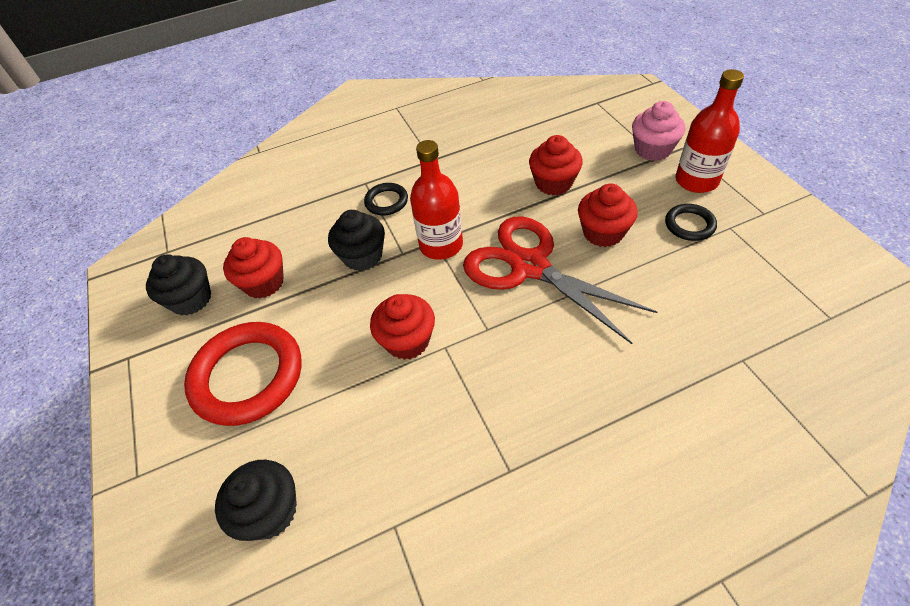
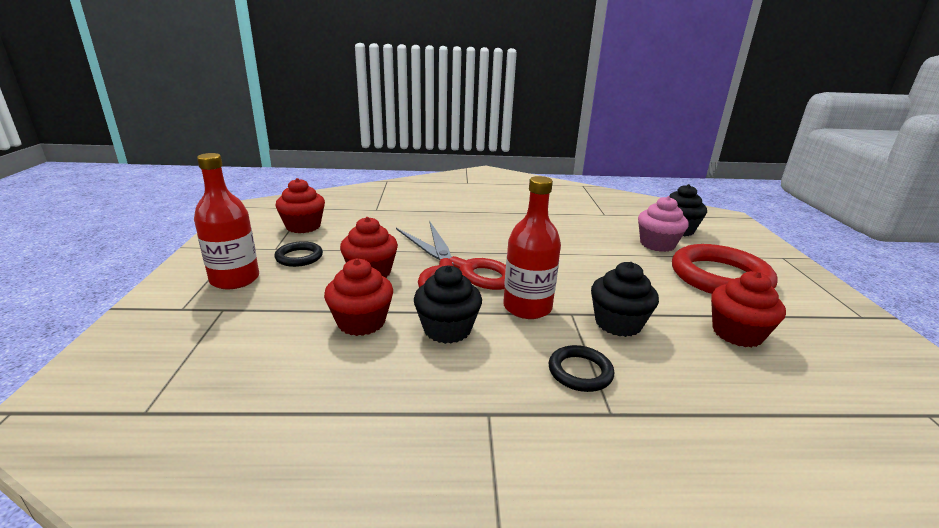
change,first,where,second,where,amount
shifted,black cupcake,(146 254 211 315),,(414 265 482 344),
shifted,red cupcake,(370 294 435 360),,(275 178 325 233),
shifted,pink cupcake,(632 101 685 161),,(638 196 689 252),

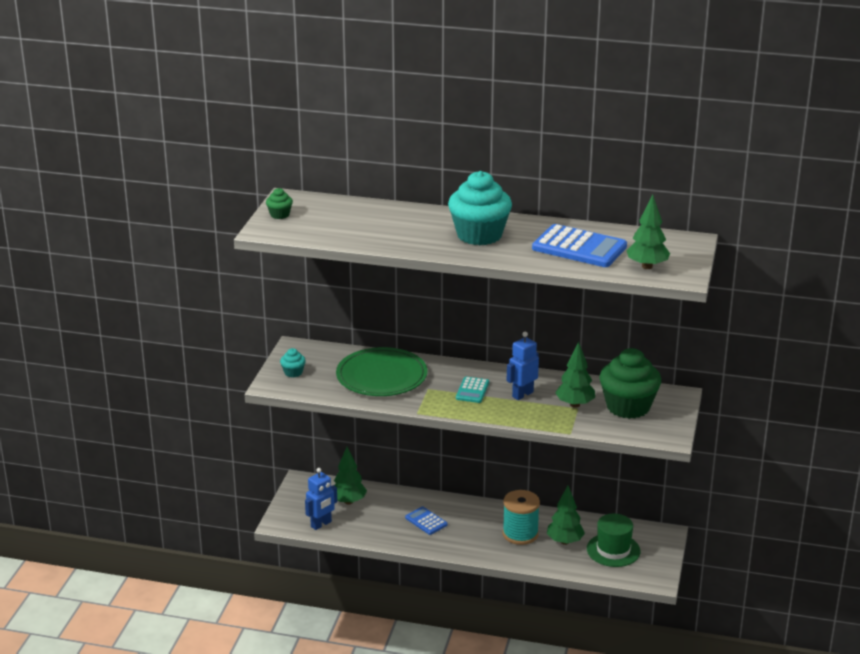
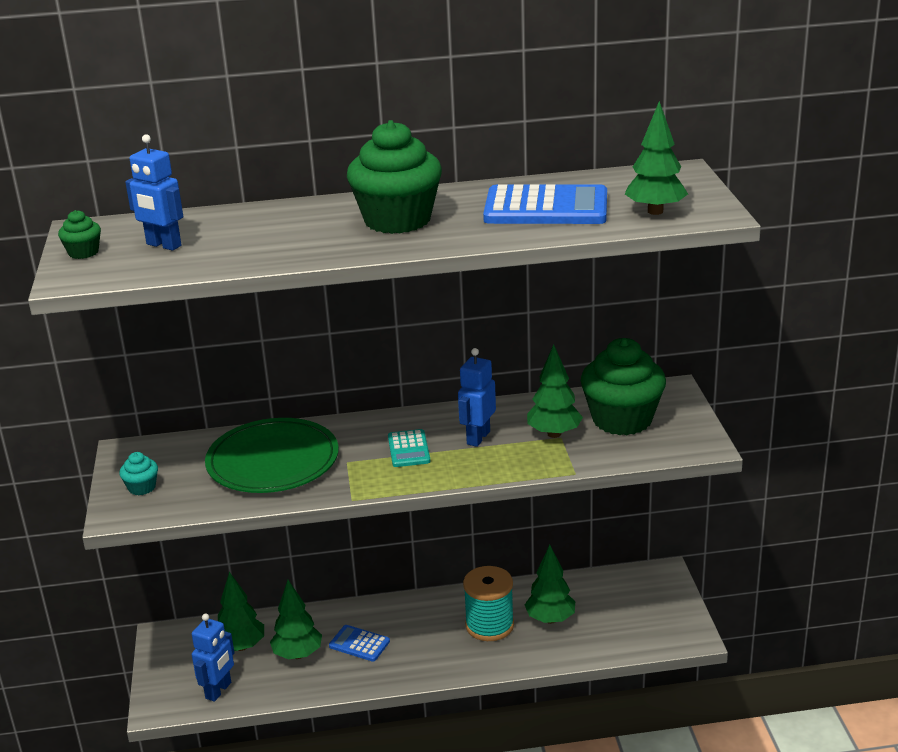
change,first,where,second,where,amount
repainted,turquoise cupcake,(448 171 512 245),green cupcake,(347 120 442 234),
gone,green hat,(587 514 640 567),,,
new,,,blue robot,(125 134 183 251),
new,,,green tree,(270 580 322 659),

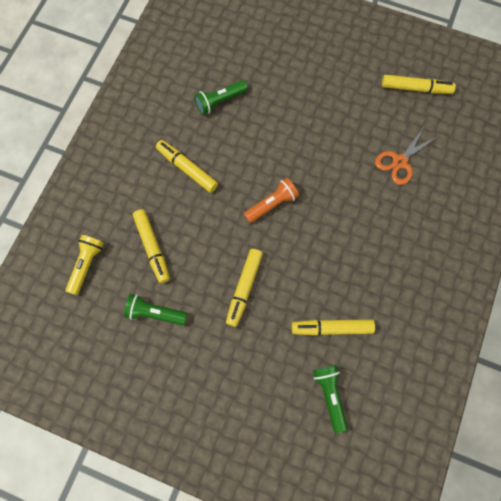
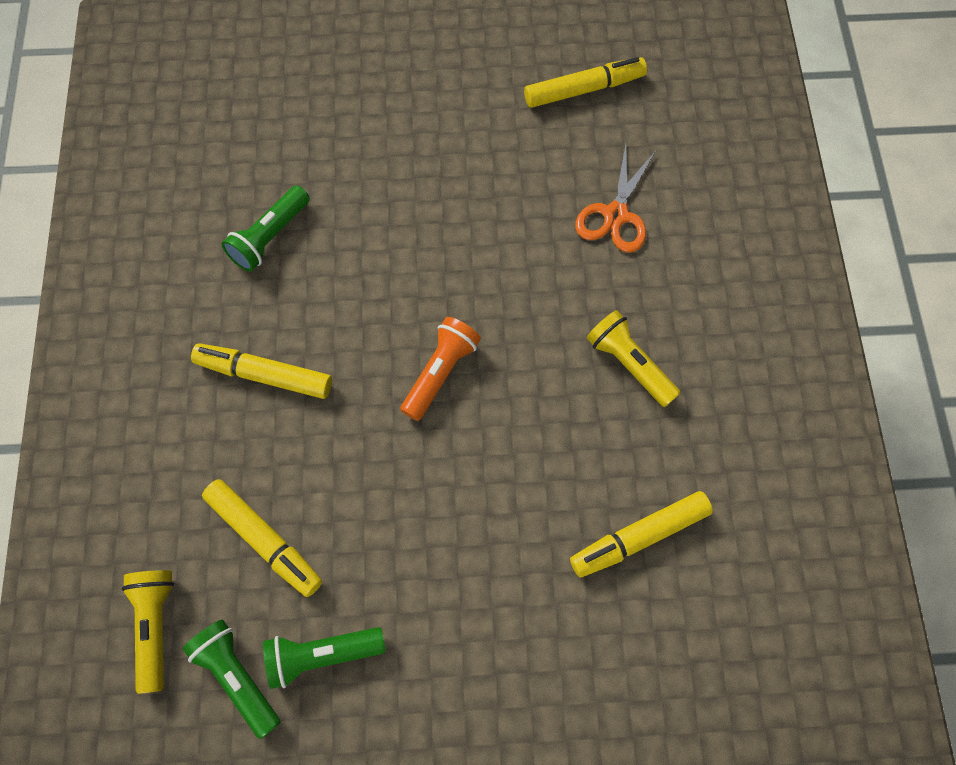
change,first,where,second,where,amount
gone,yellow marker,(226 249 263 327),,,
shifted,green flashlight,(313 365 348 433),,(183 620 281 739),
new,,,yellow flashlight,(587 310 680 407),

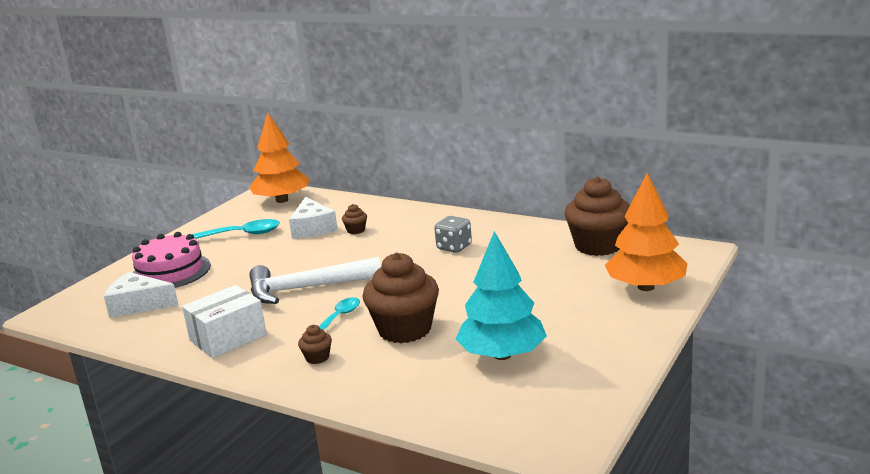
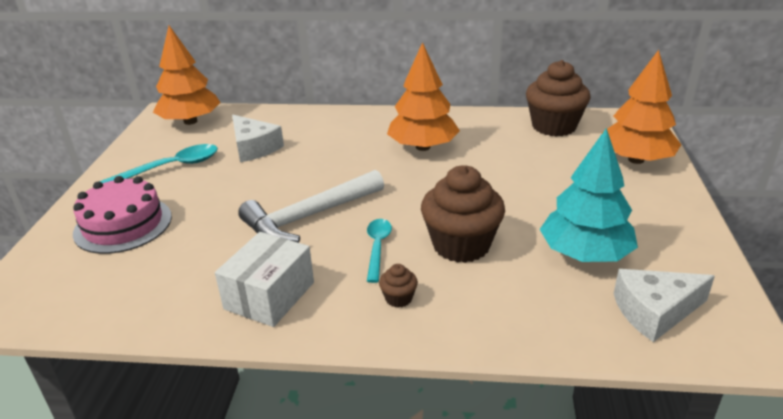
change,first,where,second,where,amount
shifted,white cheese,(104 272 179 318),,(614 269 715 342),
gone,brown cupcake,(342 204 367 234),,,
swapped,grey dice,(434 216 472 253),orange tree,(387 42 460 151),

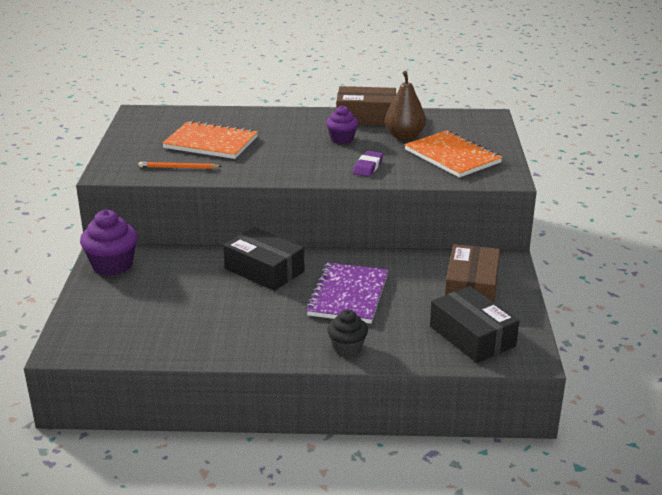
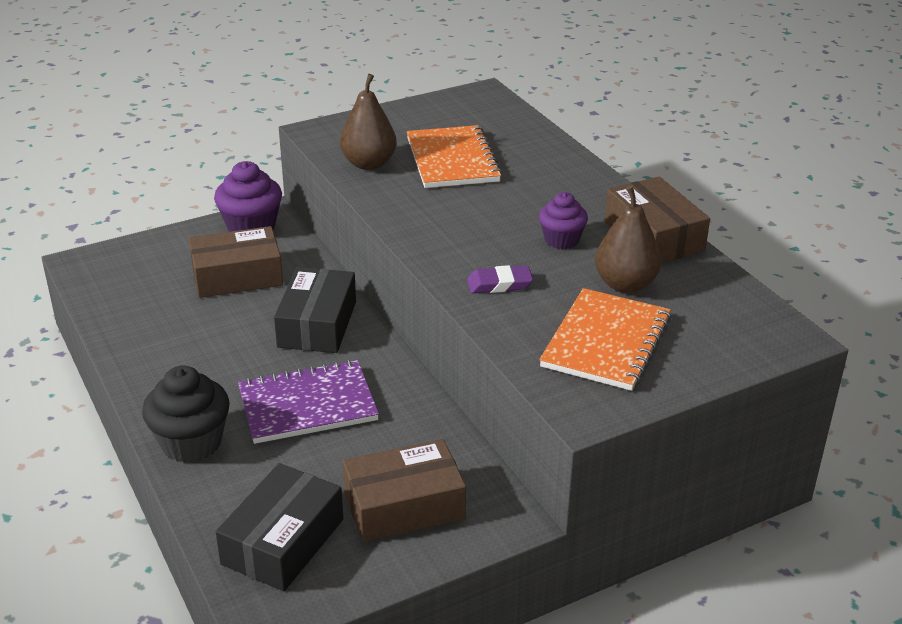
change,first,where,second,where,amount
swapped,orange pencil,(139 162 222 169),brown pear,(340 74 397 170),
scaled,black cupcake,(327 310 368 356),,(142 366 230 463),x1.58
new,,,brown box,(189 226 283 298),

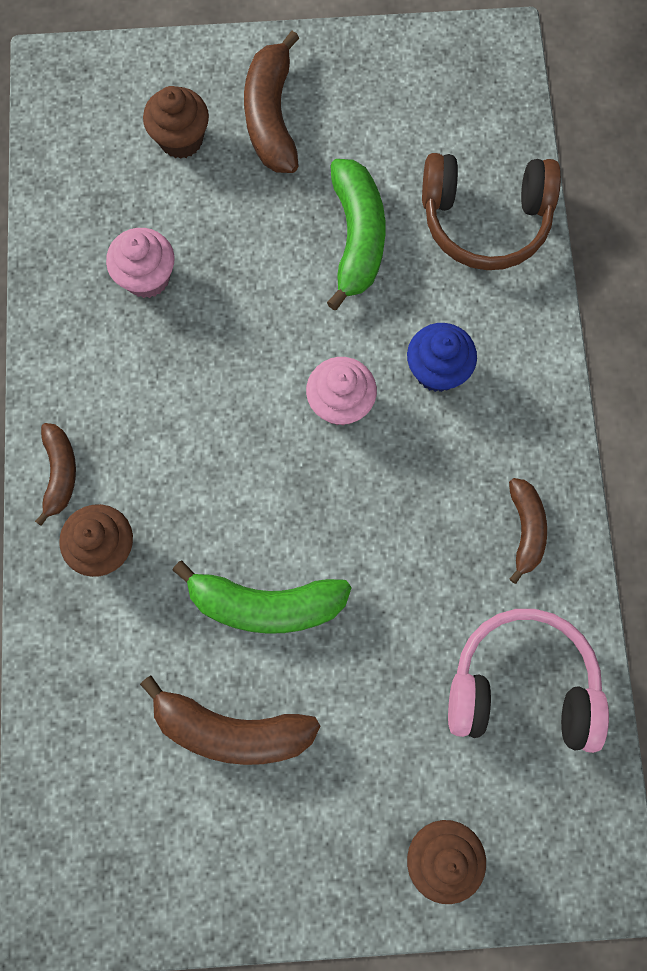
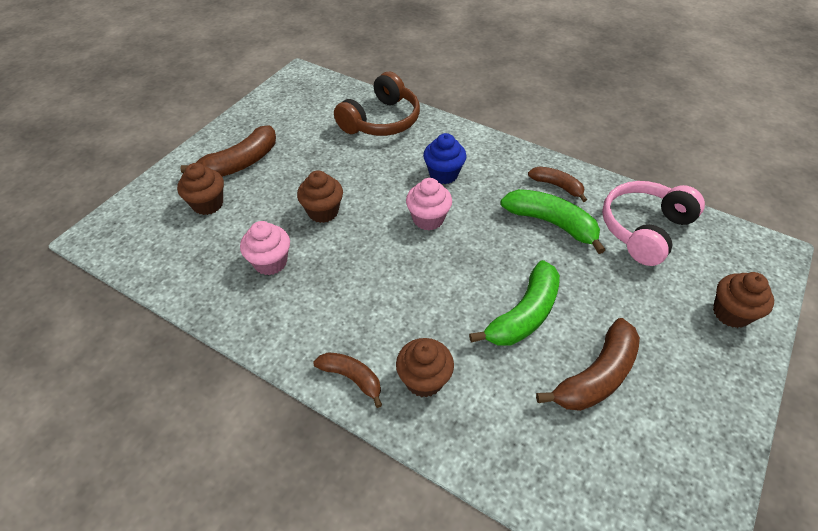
change,first,where,second,where,amount
rotated,brown banana,(244 31 299 173),,(180 125 276 177),75 degrees counterclockwise
shifted,green banana,(327 159 385 310),,(501 189 605 254),
new,,,brown cupcake,(297 170 343 223),

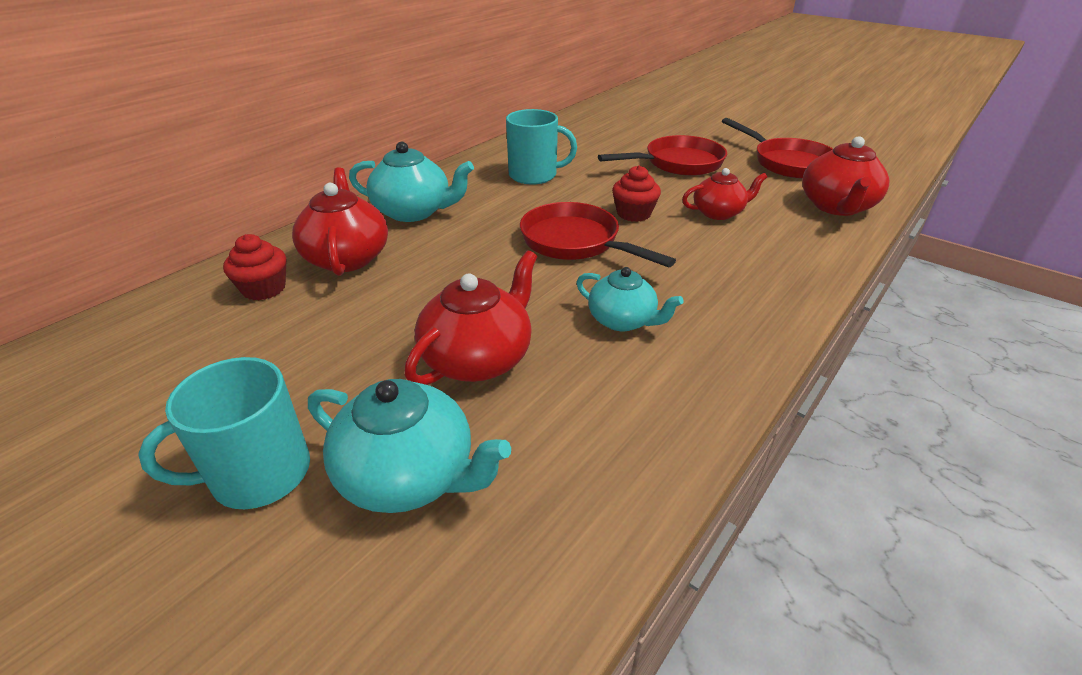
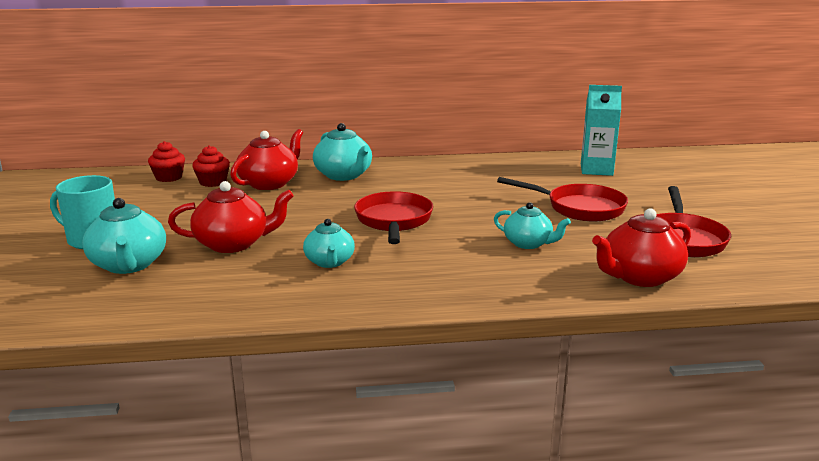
change,first,where,second,where,amount
gone,turquoise mug,(506 109 577 184),,,
shifted,red cupcake,(612 165 661 222),,(148 141 185 182),
repainted,red teapot,(682 168 767 220),turquoise teapot,(494 202 571 249),
new,,,turquoise carton,(581 85 622 176),

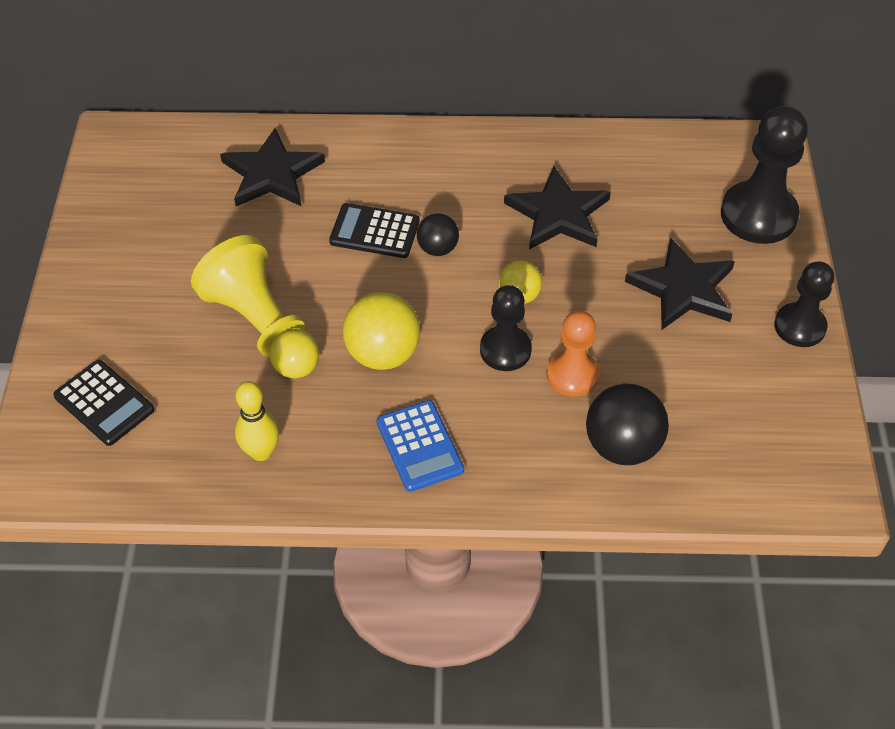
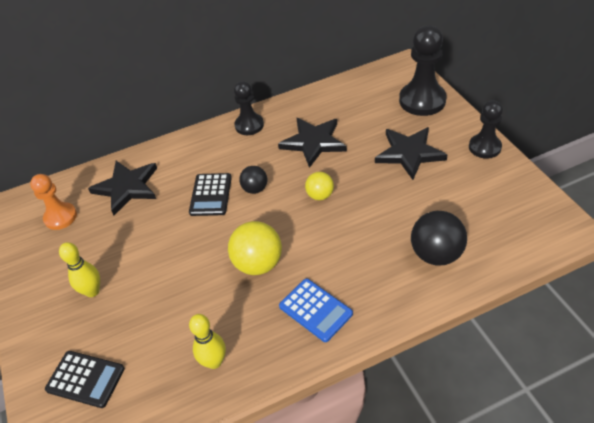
change,first,where,second,where,amount
gone,yellow pawn,(191 235 319 379),,,
rotated,black calculator,(329 203 420 258),,(189 173 232 216),75 degrees counterclockwise
shifted,black pawn,(480 285 532 371),,(234 81 264 135),
shifted,orange pawn,(547 310 600 397),,(30 174 77 230),
new,,,yellow bowling pin,(59 242 100 297),

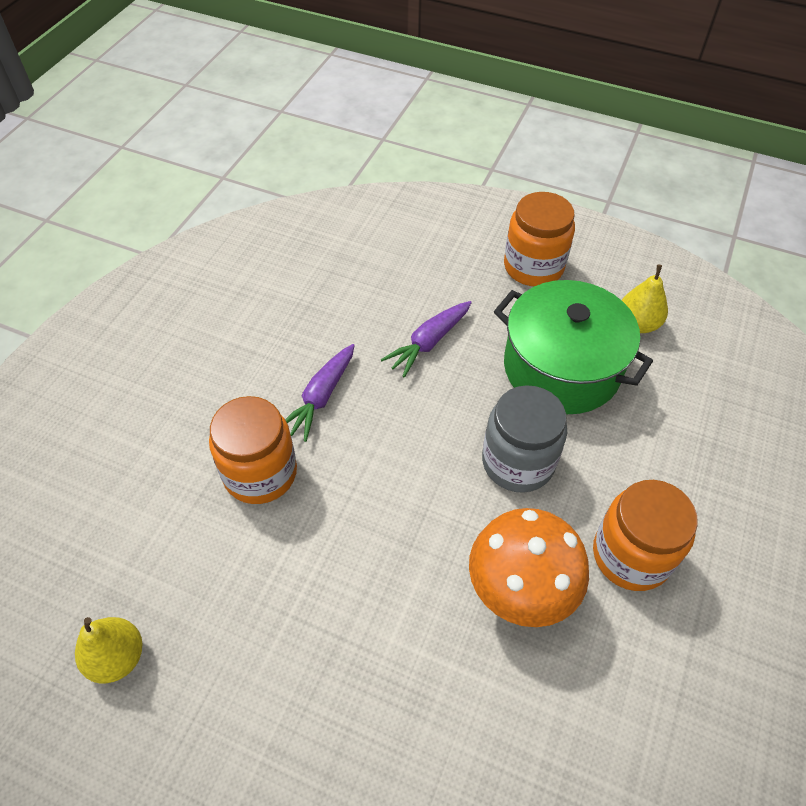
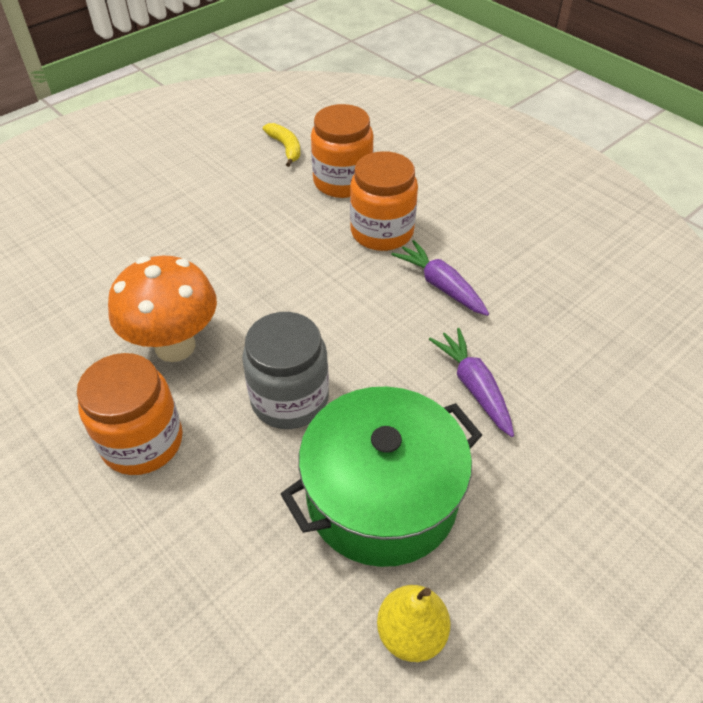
change,first,where,second,where,amount
swapped,yellow pear,(75 617 143 683),yellow banana,(263 123 300 167),
shifted,orange jar,(504 192 575 286),,(311 104 374 198),

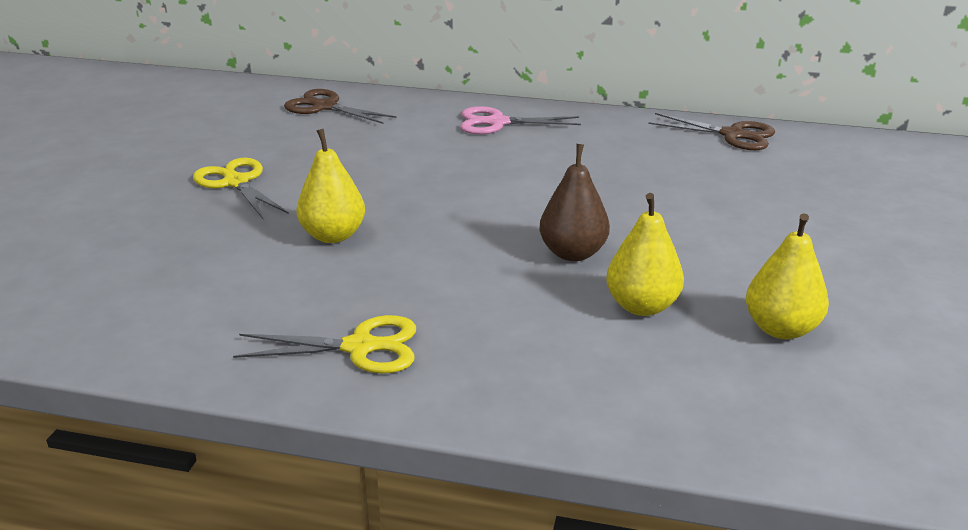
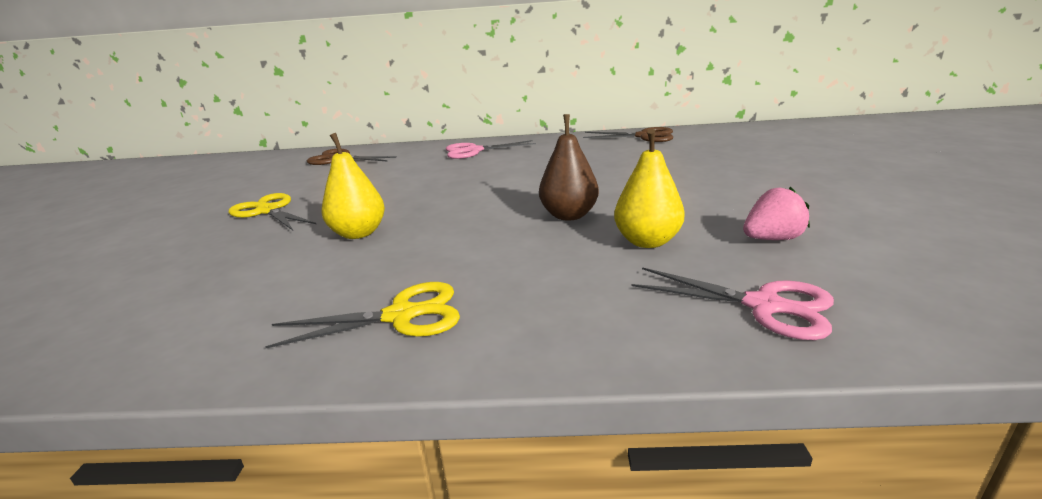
change,first,where,second,where,amount
swapped,yellow pear,(746 213 829 339),pink strawberry,(743 187 810 240),
new,,,pink scissors,(632 267 834 340),

